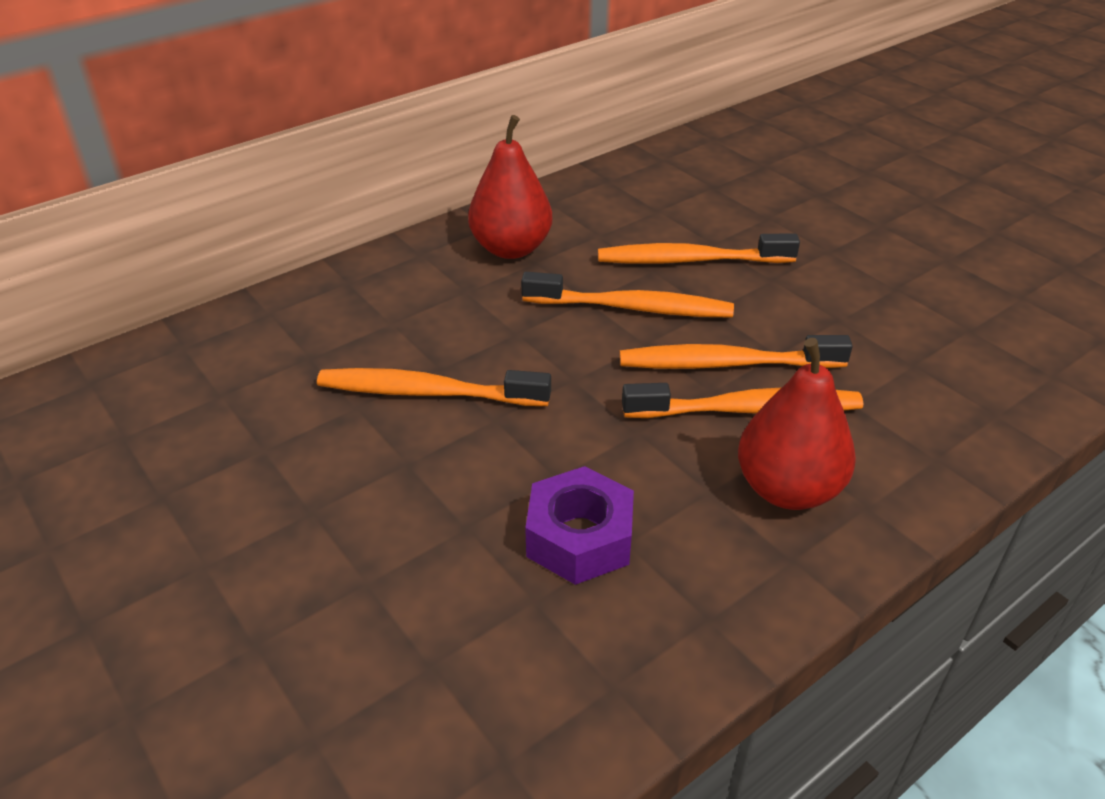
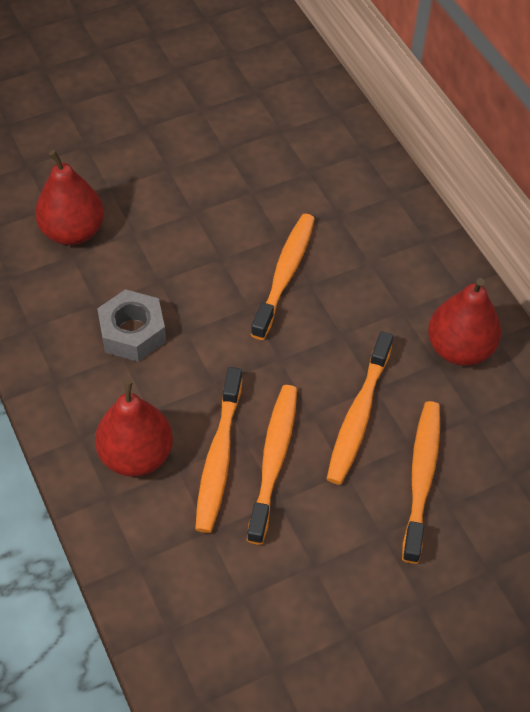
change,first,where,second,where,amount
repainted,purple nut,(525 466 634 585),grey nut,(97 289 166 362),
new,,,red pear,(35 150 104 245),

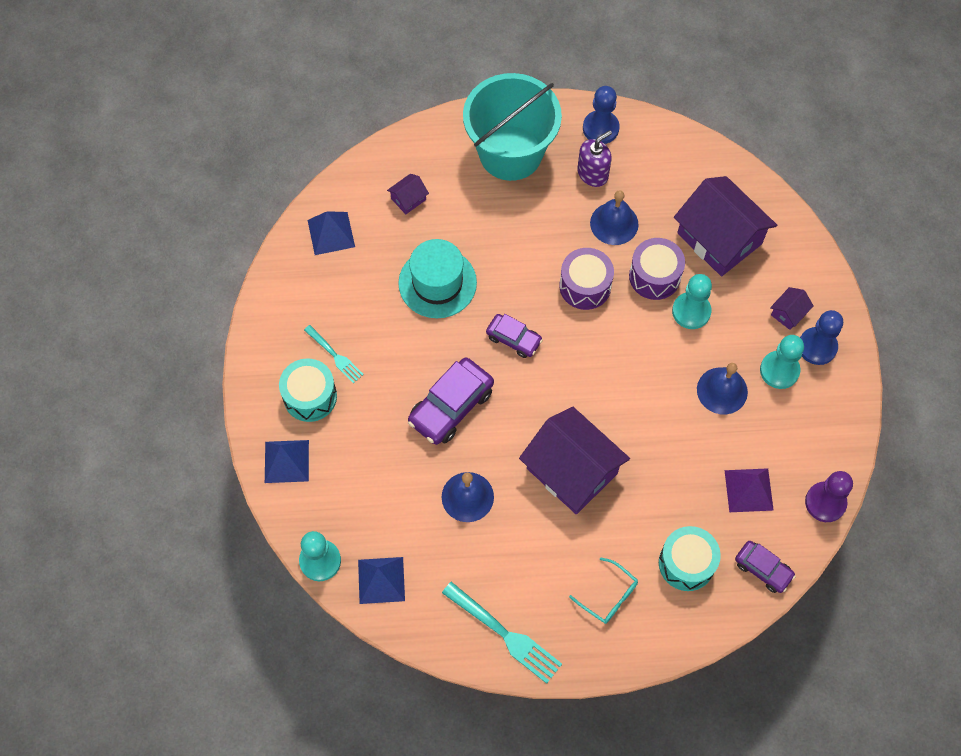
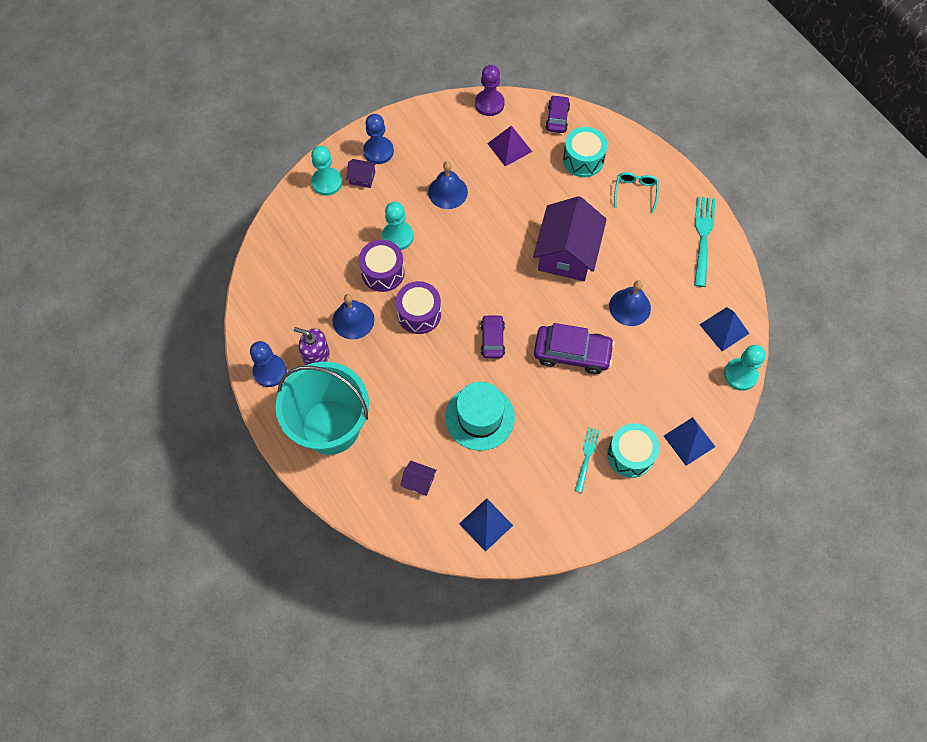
change,first,where,second,where,amount
gone,purple house,(674 176 777 276),,,
shifted,turquoise pawn,(760 335 804 389),,(311 146 342 196),

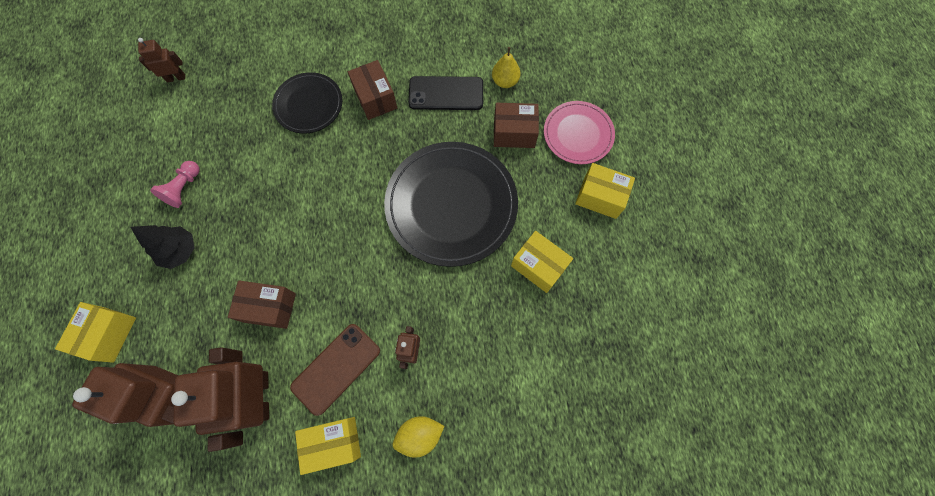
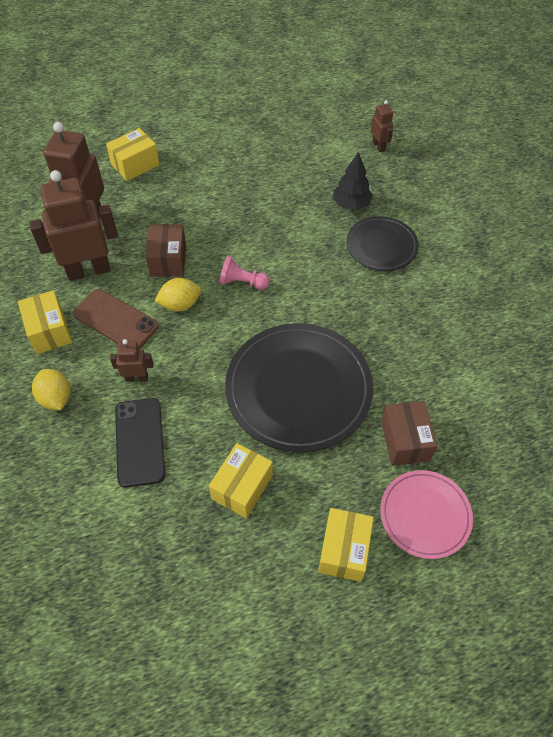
change,first,where,second,where,amount
rotated,yellow box,(55 302 136 363),,(106 128 159 181),45 degrees counterclockwise
shifted,black tree,(131 225 194 269),,(334 152 373 210),
shifted,pink pawn,(150 161 200 208),,(219 255 270 290),
gone,brown box,(348 60 397 120),,,
shifted,black phone,(408 76 483 110),,(115 398 165 488),
gone,yellow pear,(492 47 521 88),,,
new,,,yellow lemon,(154 278 201 311),

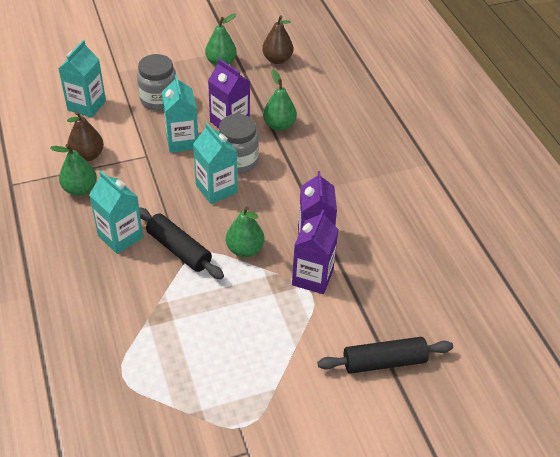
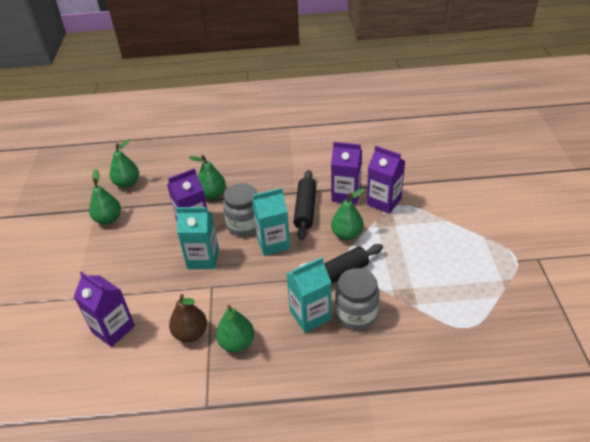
change,first,where,second,where,amount
repainted,turquoise carton,(58 40 106 118),purple carton,(74 271 135 347),
shifted,grey jar,(137 54 176 111),,(335 268 380 330),
repainted,brown pear,(262 16 293 64),green pear,(110 139 139 188),
shifted,black rolling pin,(317 337 453 374),,(293 170 316 240),

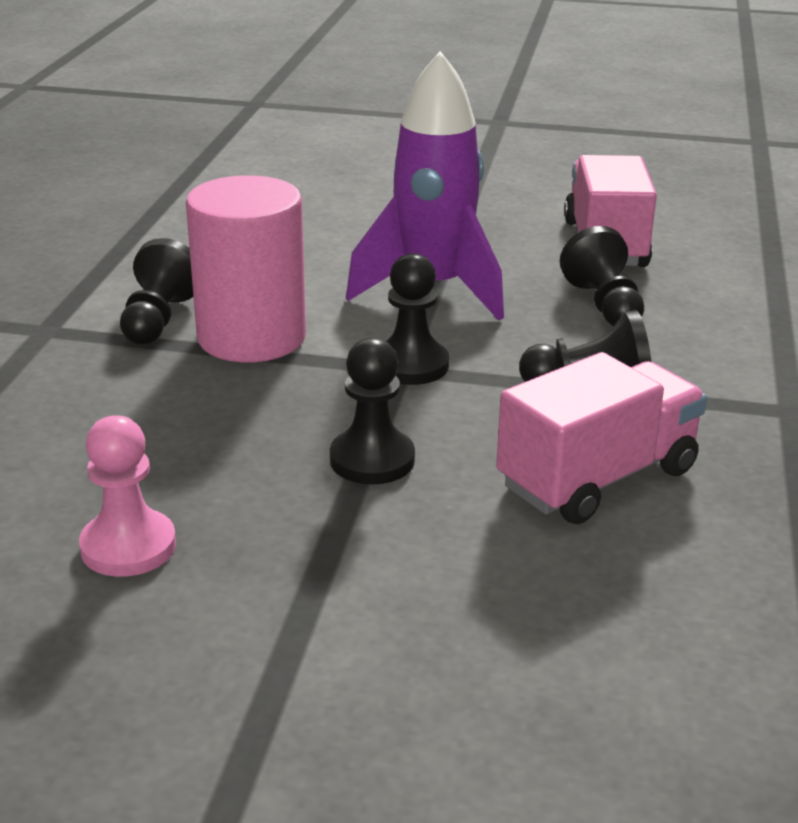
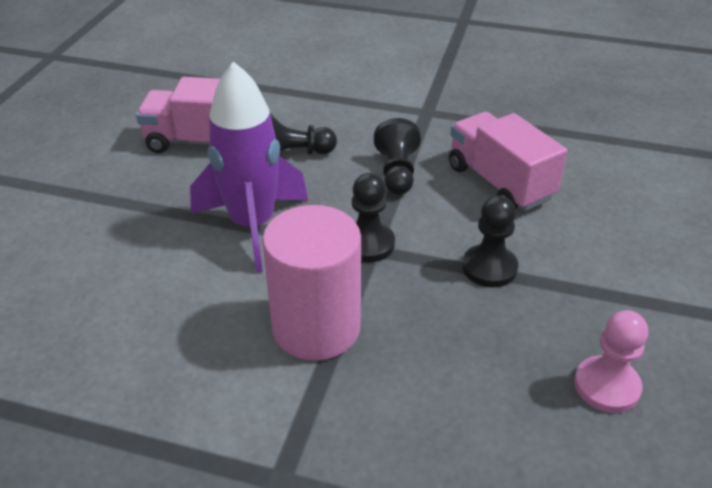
change,first,where,second,where,amount
gone,black pawn,(120 238 193 344),,,

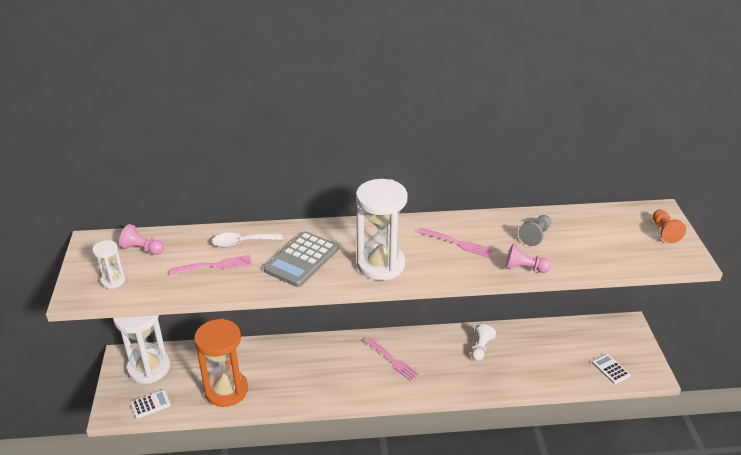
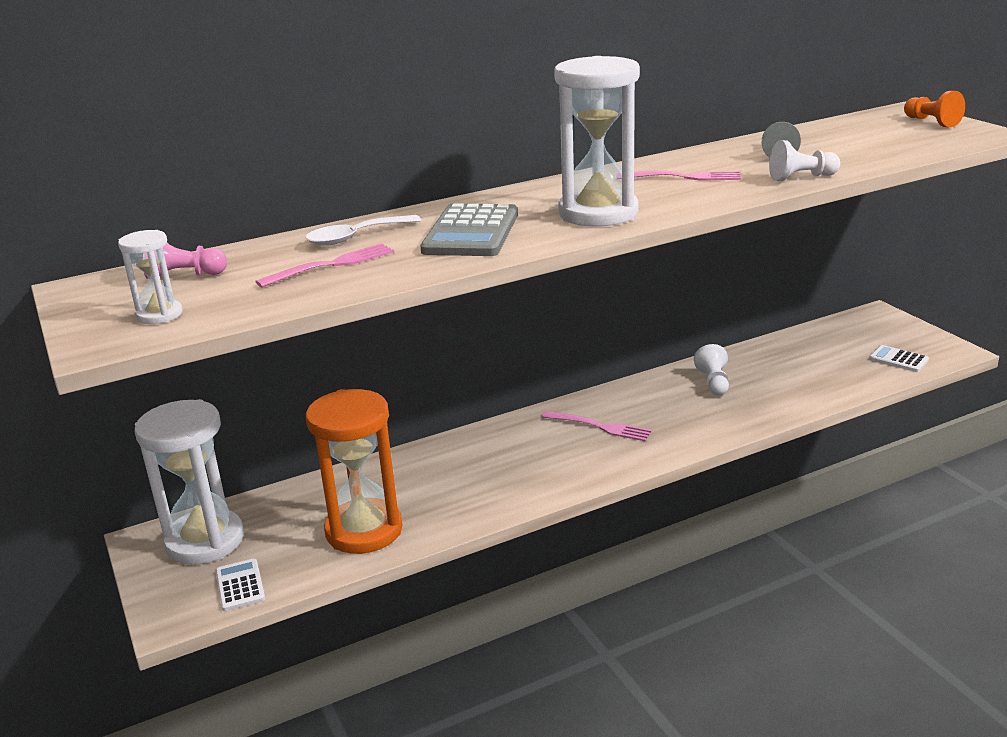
change,first,where,second,where,amount
rotated,white calculator,(131 390 171 419),,(216 559 265 611),60 degrees counterclockwise
repainted,pink pawn,(506 244 551 273),white pawn,(769 140 840 181),

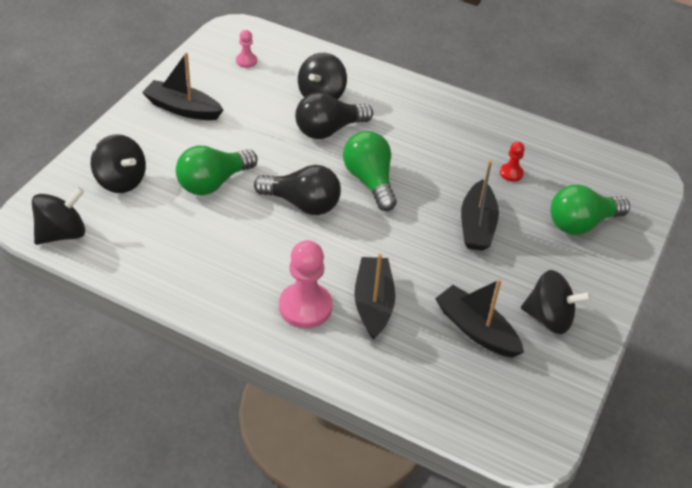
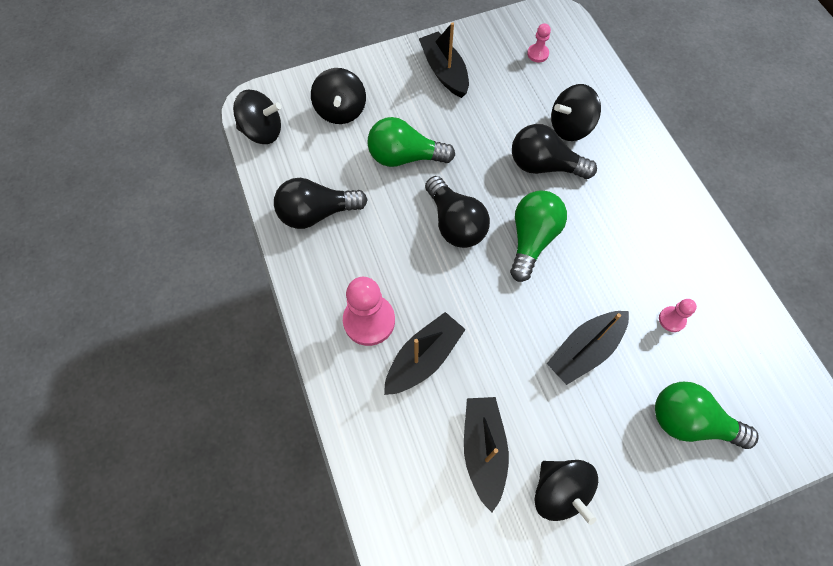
change,first,where,second,where,amount
repainted,red pawn,(500 142 525 182),pink pawn,(659 299 697 332),
new,,,black light bulb,(274 178 368 229),

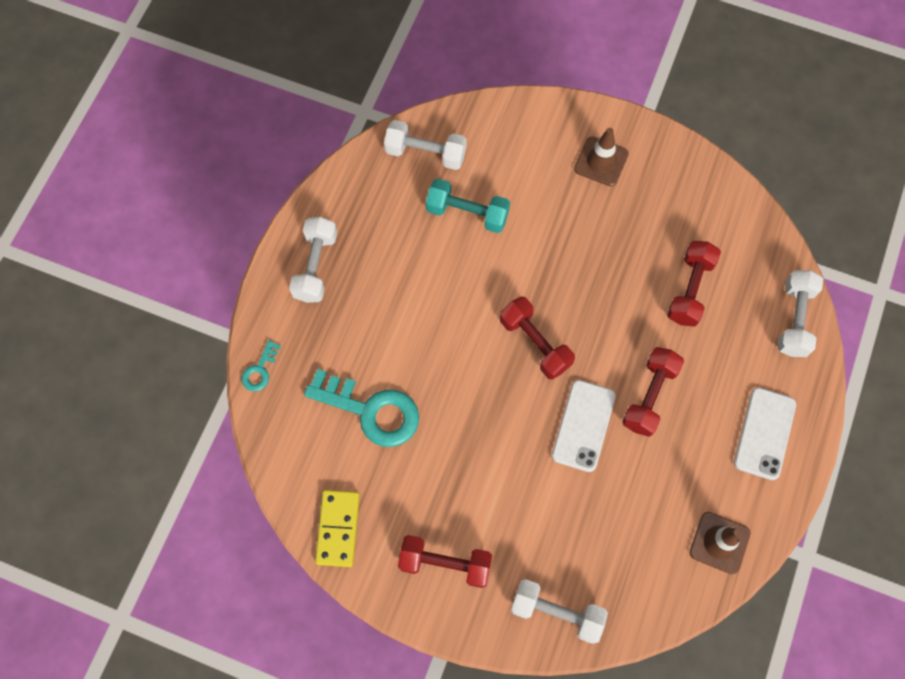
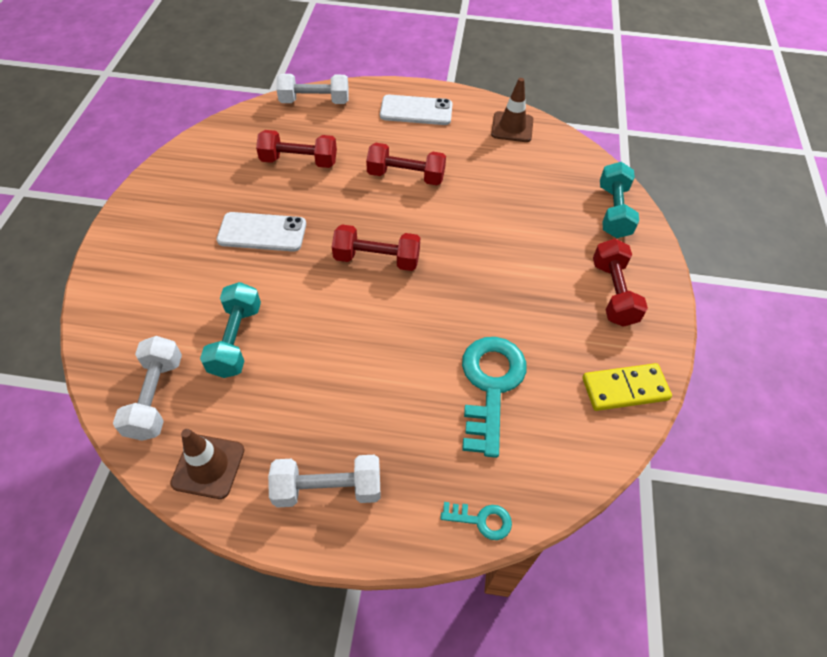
change,first,where,second,where,amount
rotated,red dumbbell,(500 296 575 380),,(332 224 420 271),60 degrees clockwise
repainted,white dumbbell,(511 579 608 644),turquoise dumbbell,(600 162 639 238),
shifted,white phone,(552 380 616 472),,(217 212 306 252),
shifted,brown traffic cone,(574 128 629 186),,(170 429 245 499),

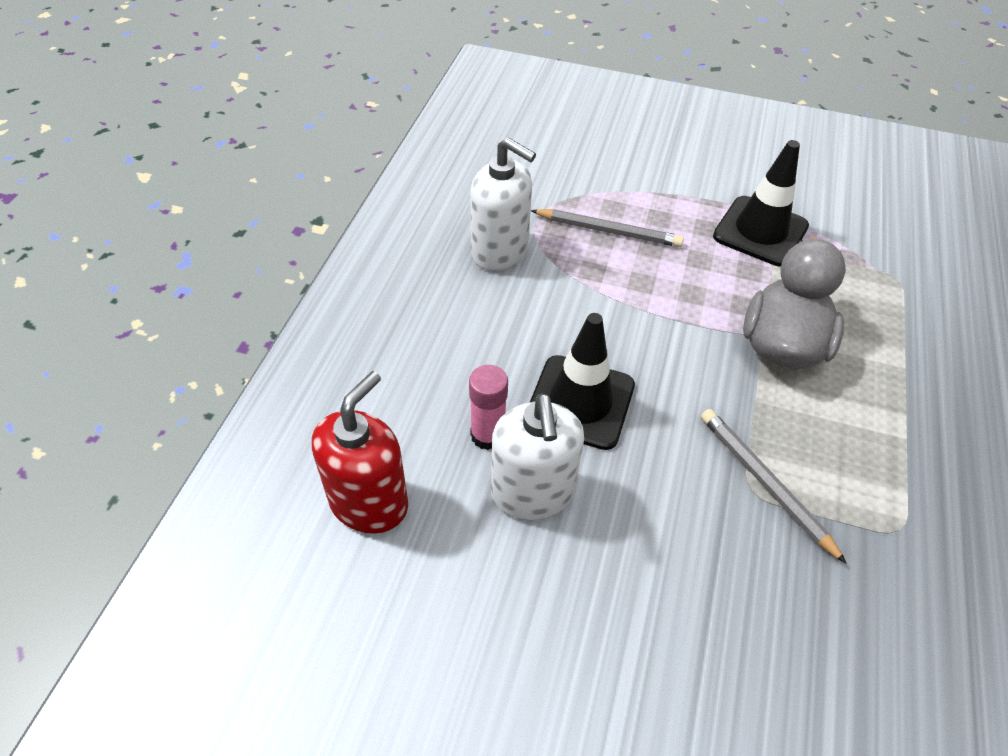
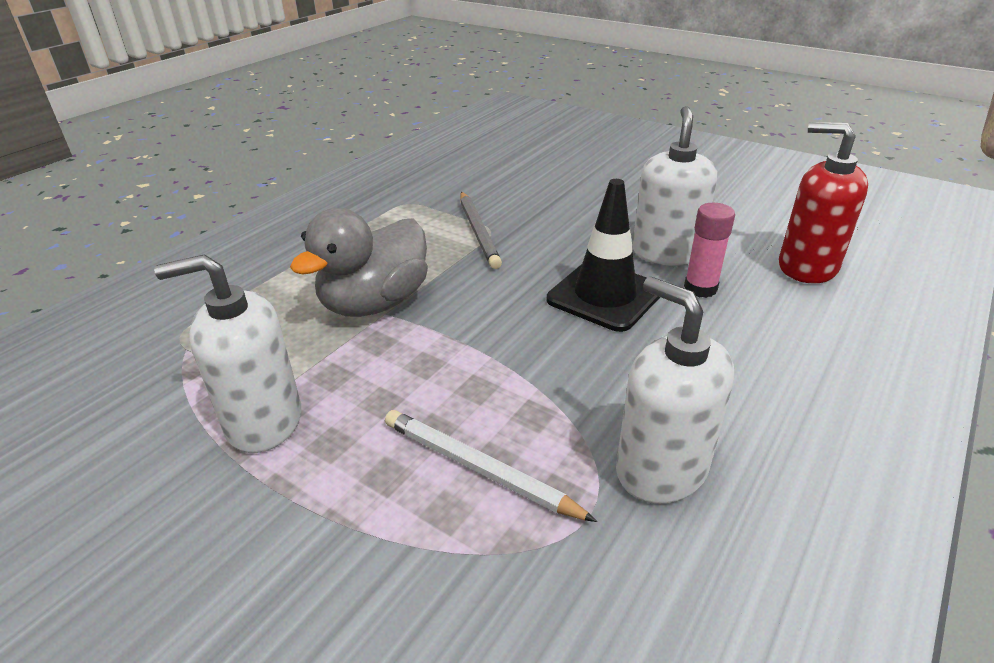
change,first,where,second,where,amount
rotated,red soap dispenser,(312 371 408 534),,(779 122 868 284),75 degrees clockwise
repainted,grey pencil,(531 209 684 247),white pencil,(385 410 597 522),
swapped,black traffic cone,(713 140 809 267),white soap dispenser,(154 254 301 453),

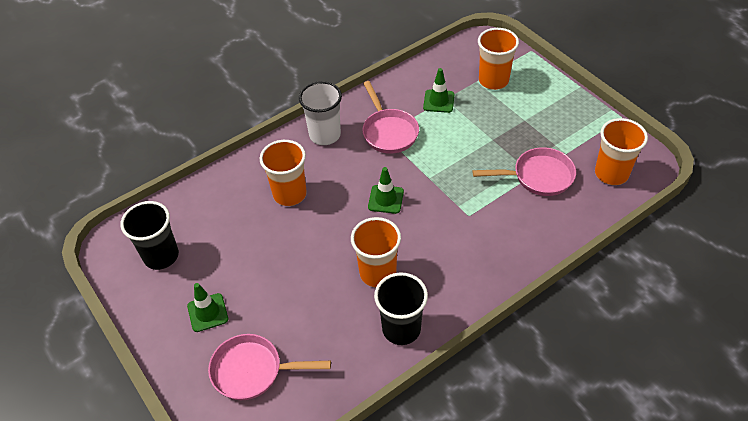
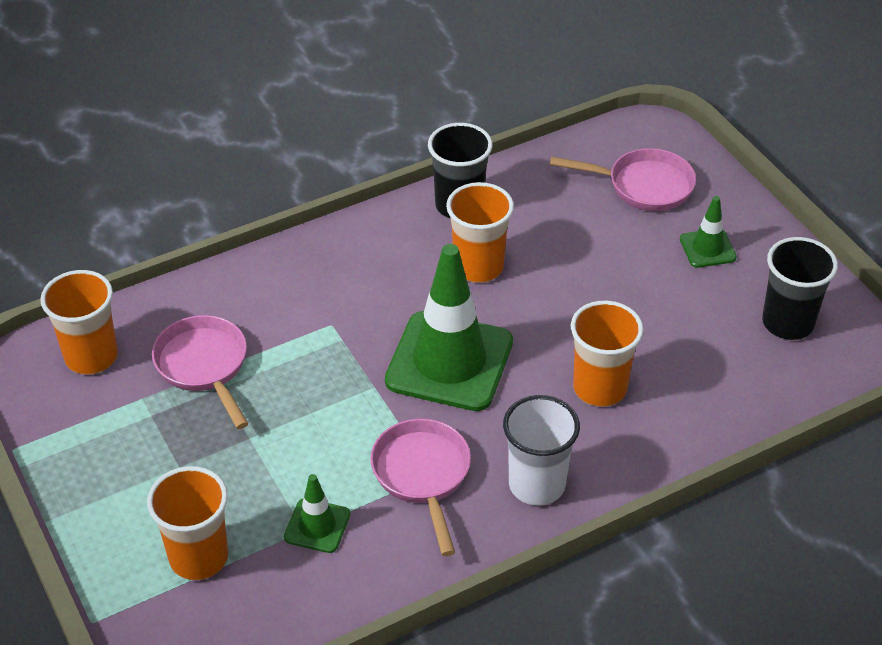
change,first,where,second,where,amount
scaled,green traffic cone,(368 167 404 214),,(385 244 513 411),x2.15
rotated,pink pan,(472 147 576 196),,(152 315 249 429),60 degrees clockwise

